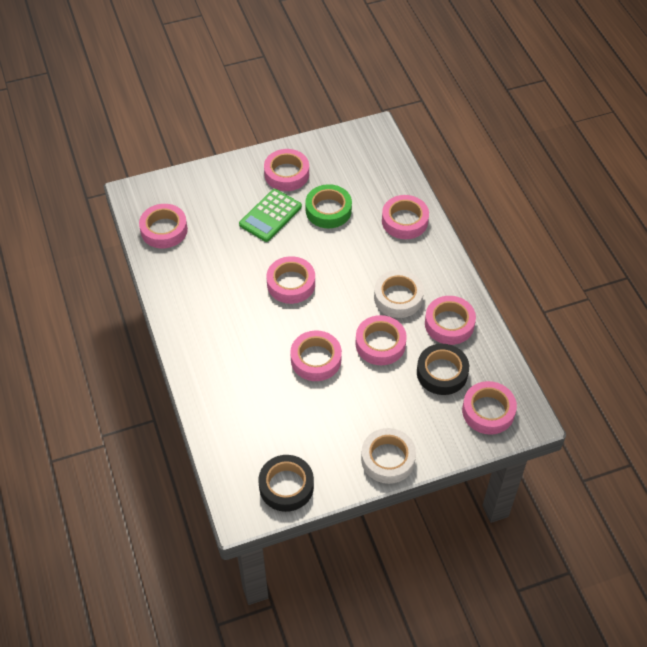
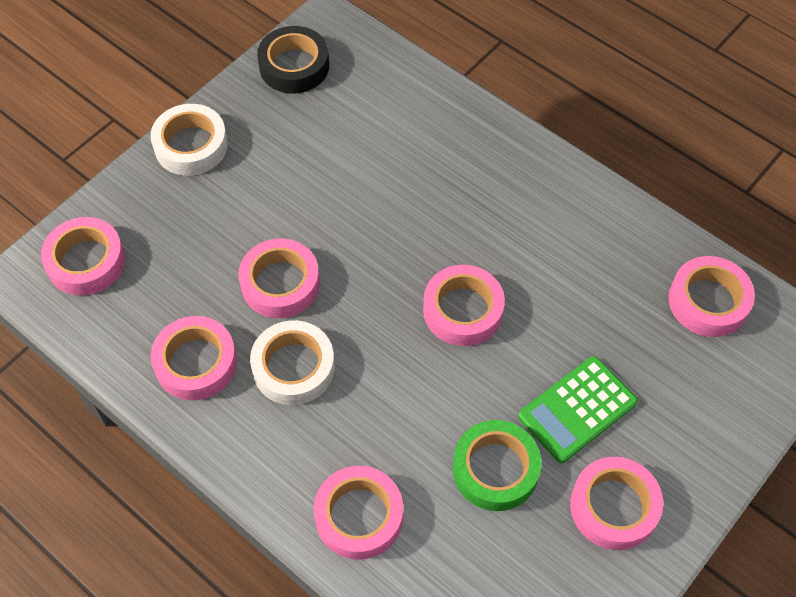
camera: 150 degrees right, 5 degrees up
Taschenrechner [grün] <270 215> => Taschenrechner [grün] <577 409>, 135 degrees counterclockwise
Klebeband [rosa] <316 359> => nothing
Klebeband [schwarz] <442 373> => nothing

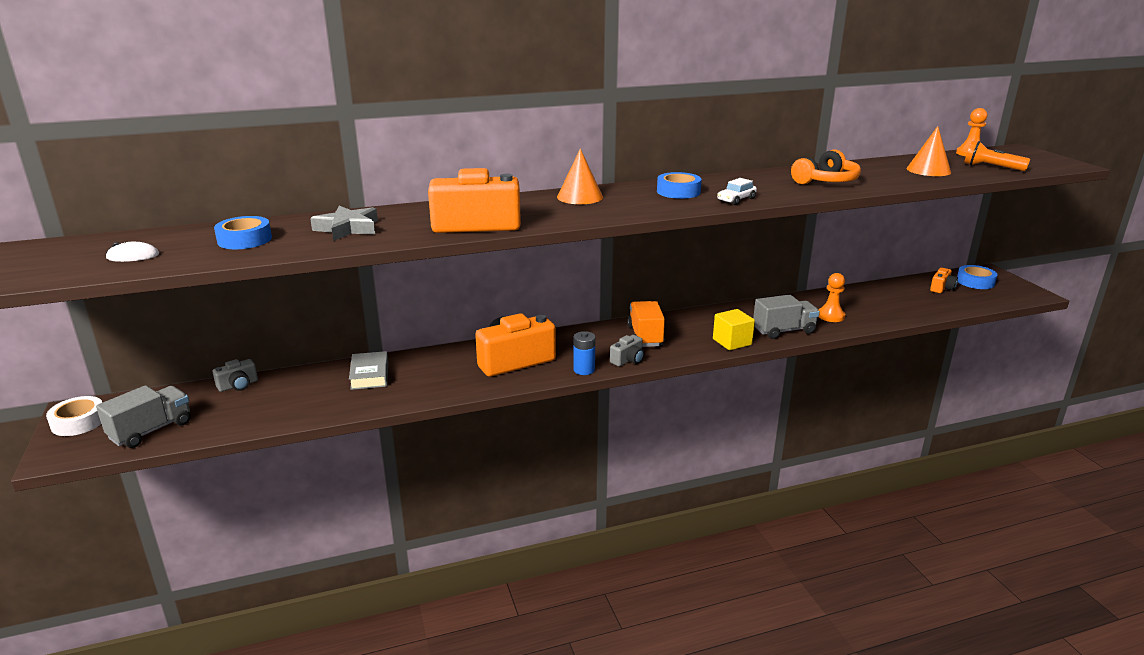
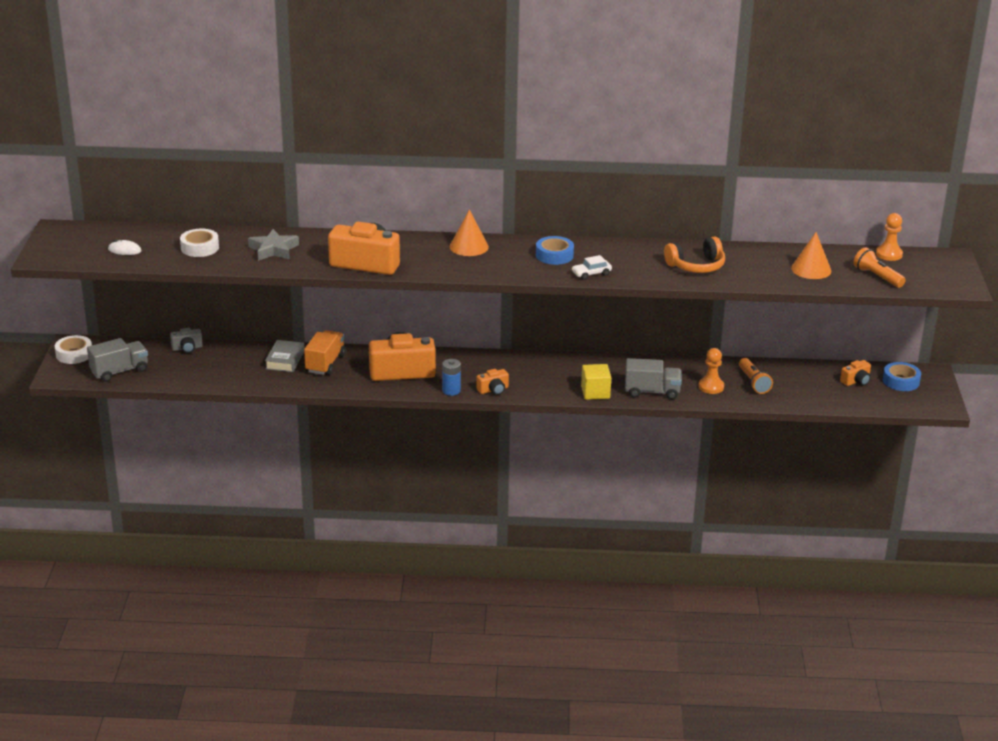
camera: 20 degrees right, 5 degrees up
Klebeband [blau] <244 240> => Klebeband [weiß] <200 248>
Kamera [grau] <628 360> => Kamera [orange] <493 390>
Lastwagen [orange] <645 336> => Lastwagen [orange] <325 363>, relocated
nothing => Taschenlampe [orange] <753 383>

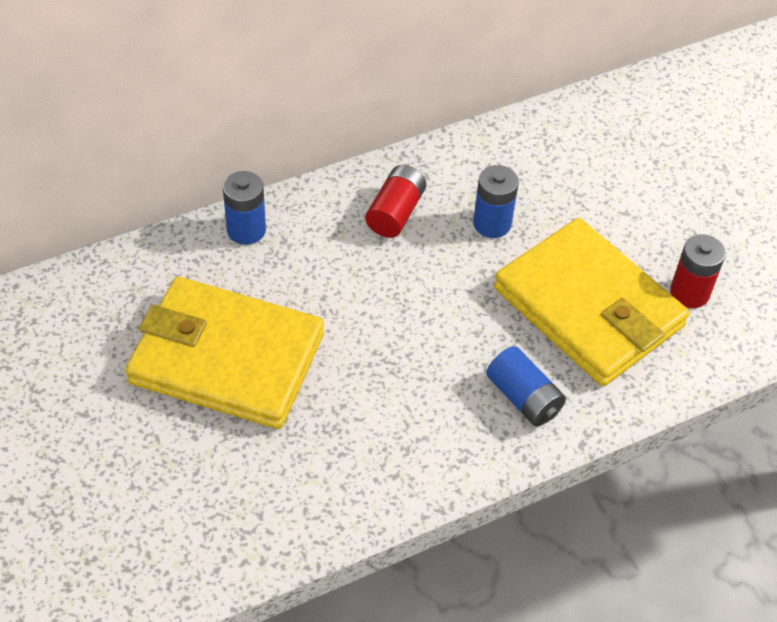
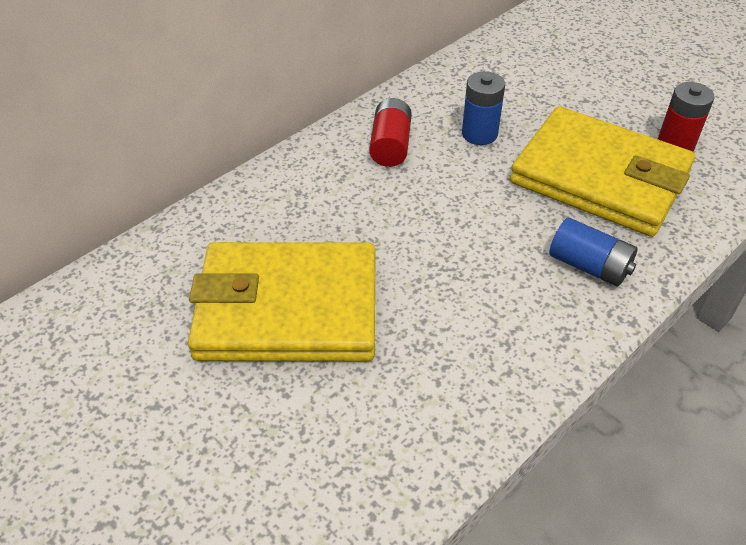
camera: 15 degrees left, 5 degrees down
Batterie [blau] <246 230> => nothing

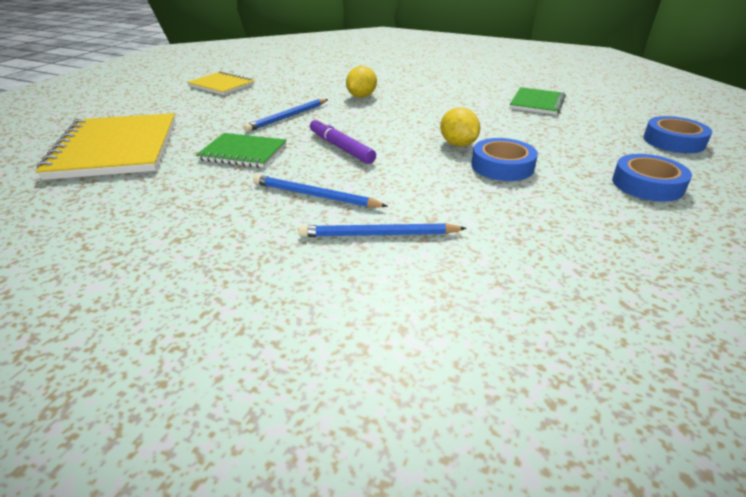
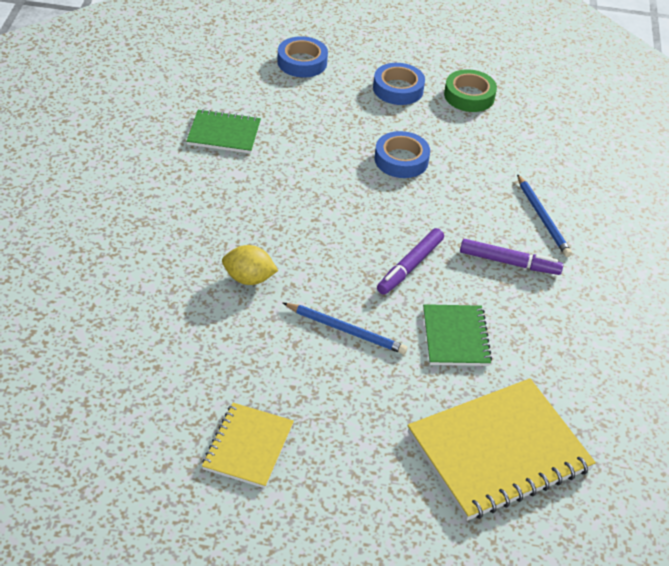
camera: 110 degrees left, 10 degrees up
Bleistift [blau] <315 196> => Filzstift [lila] <509 263>
Zitrone [gelb] <458 144> => nothing
nothing => Klebeband [grün] <469 96>

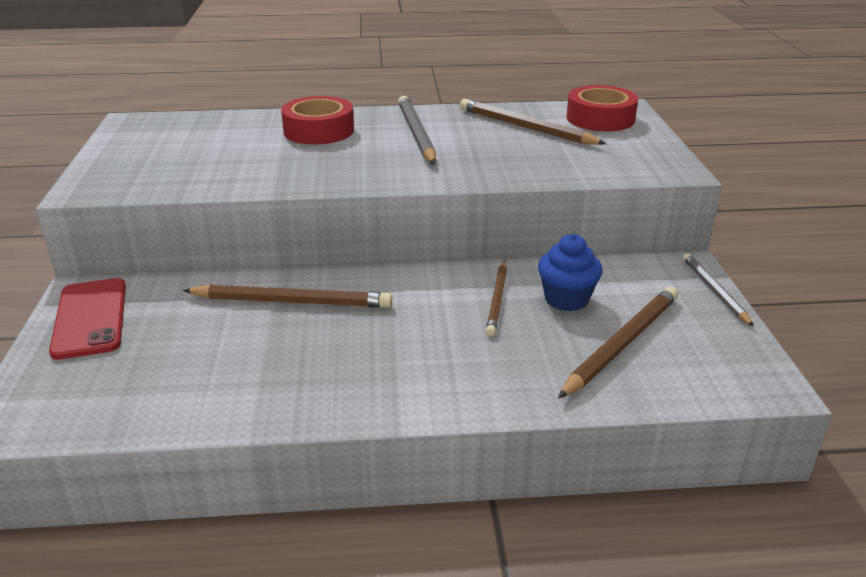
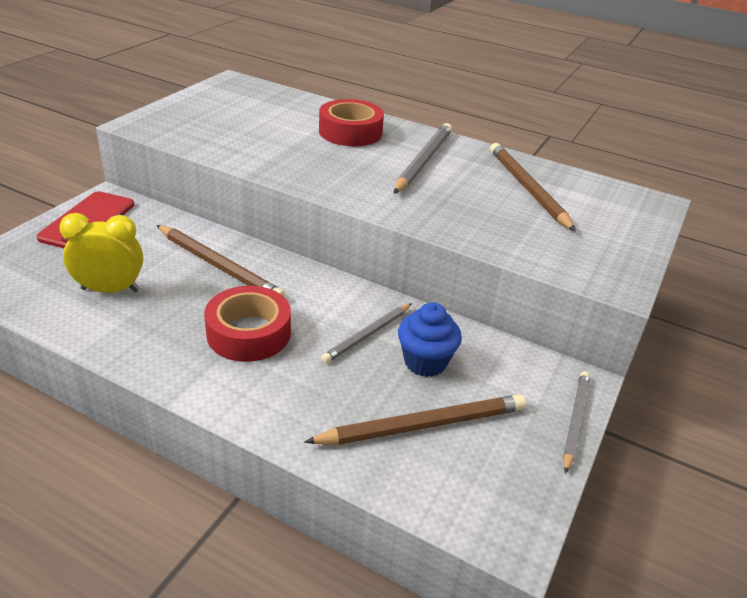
camera: 30 degrees right, 5 degrees up
Bleistift [braun] <497 299> => Bleistift [grau] <367 334>
Klebeband [rot] <600 118> => Klebeband [rot] <249 333>, relocated
nothing => Wecker [gelb] <110 290>

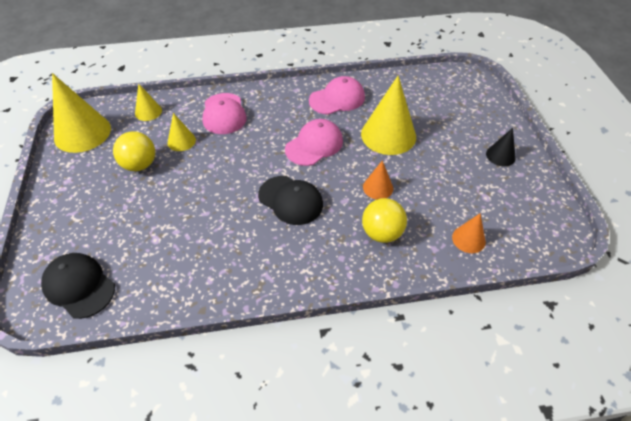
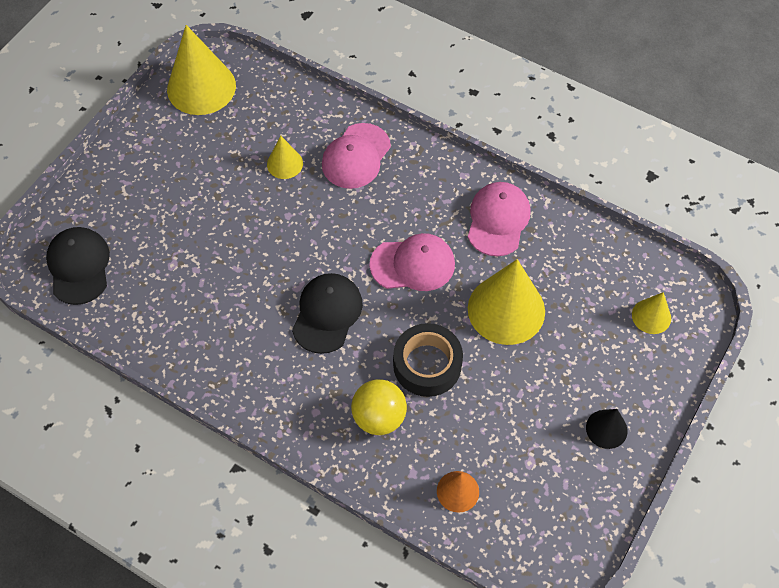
camera: 40 degrees right, 10 degrees up
Ball [gelb] <140 165> => nothing
Kegel [gelb] <148 112> => Kegel [gelb] <651 316>, relocated
Kappe [schwarz] <290 200> => Kappe [schwarz] <327 314>, 150 degrees counterclockwise
Kappe [rosa] <337 99> => Kappe [rosa] <498 220>, 90 degrees counterclockwise
Kegel [orange] <378 187> => Klebeband [schwarz] <427 365>

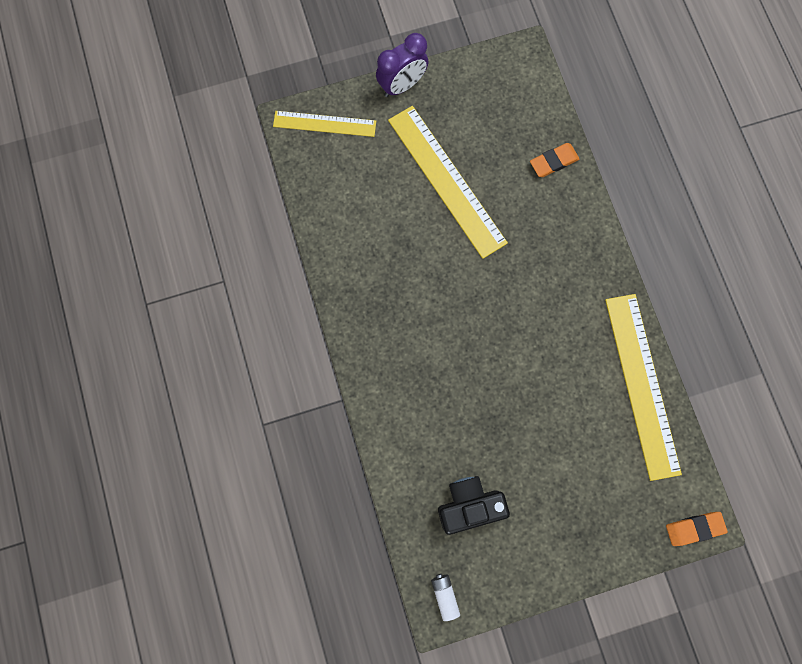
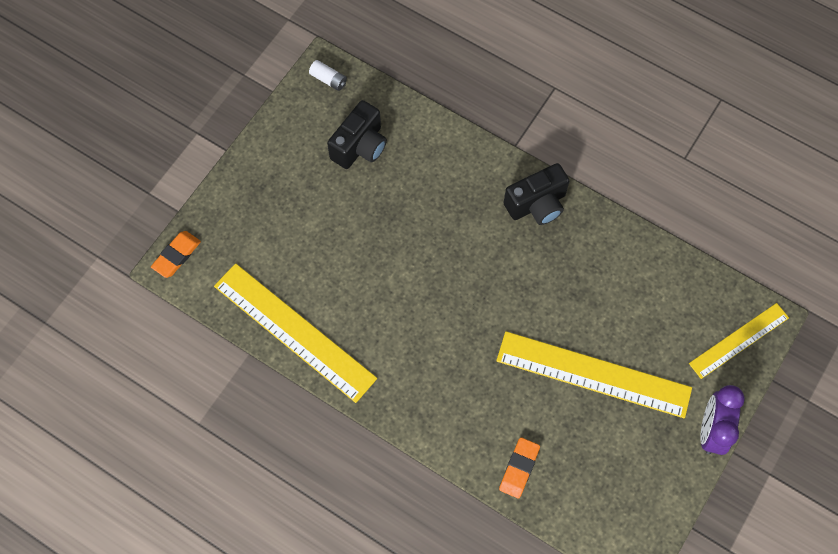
camera: 140 degrees right, 10 degrees down
nothing => Kamera [schwarz] <537 204>

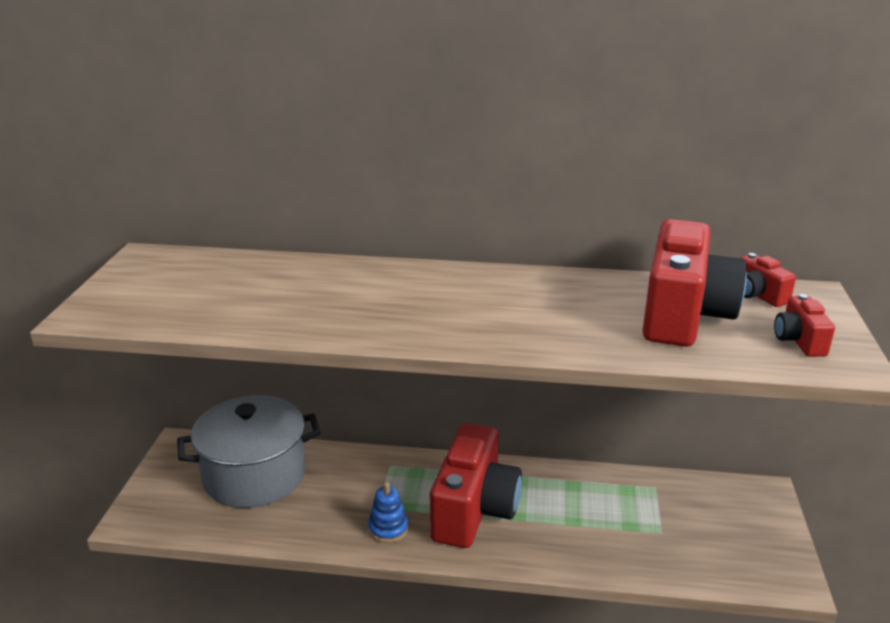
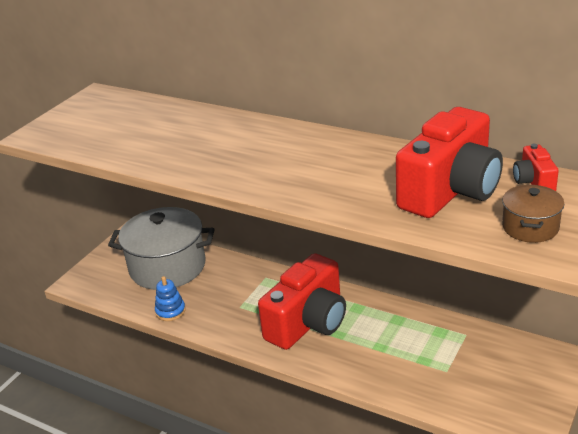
camera: 25 degrees right, 5 degrees up
Stapelspielzeug [blau] <388 529> => Stapelspielzeug [blau] <170 311>, relocated
Kamera [rot] <799 341> => Kochtopf [braun] <530 227>

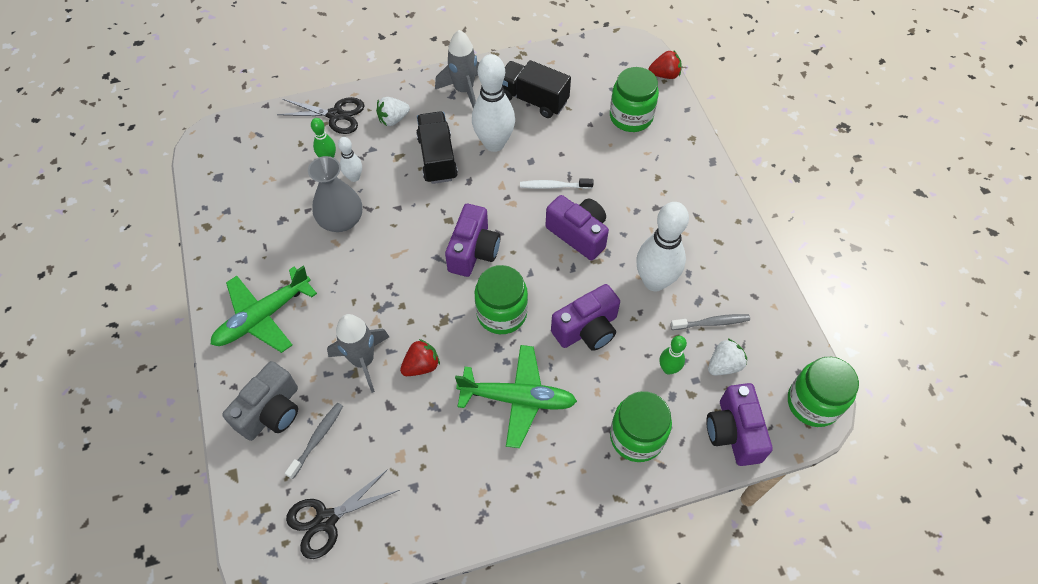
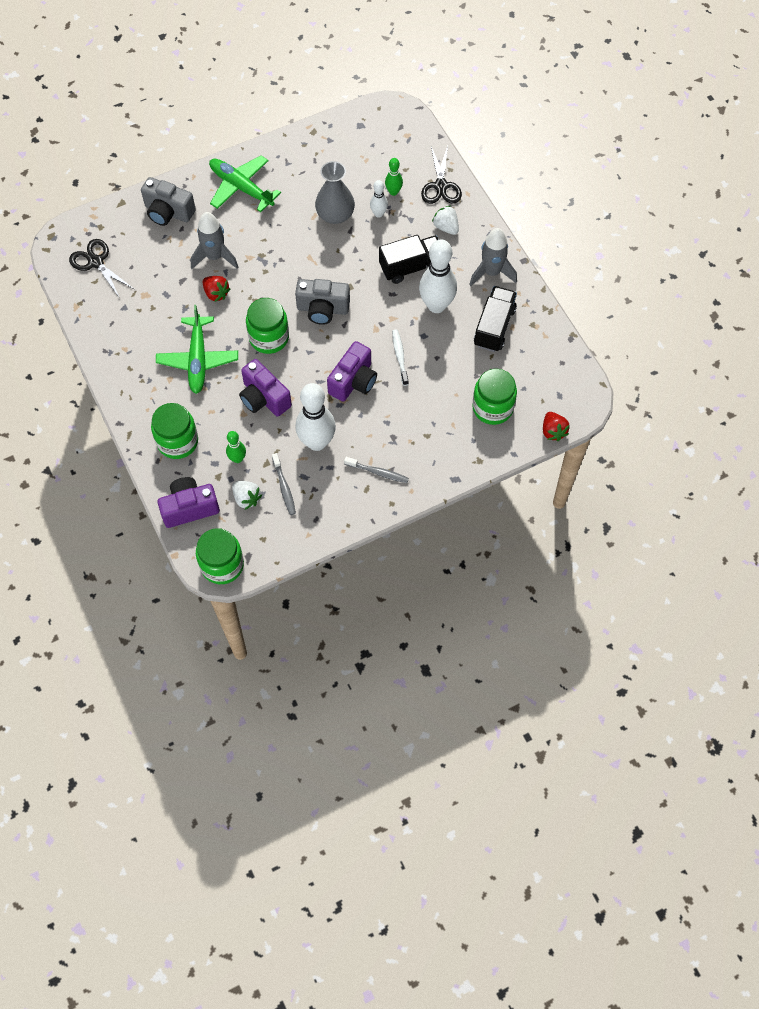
camera: 80 degrees right, 5 degrees up
Zahnbürste [grau] <317 439> => Zahnbürste [grau] <378 472>, relocated
Kamera [lila] <473 251> => Kamera [grau] <322 309>

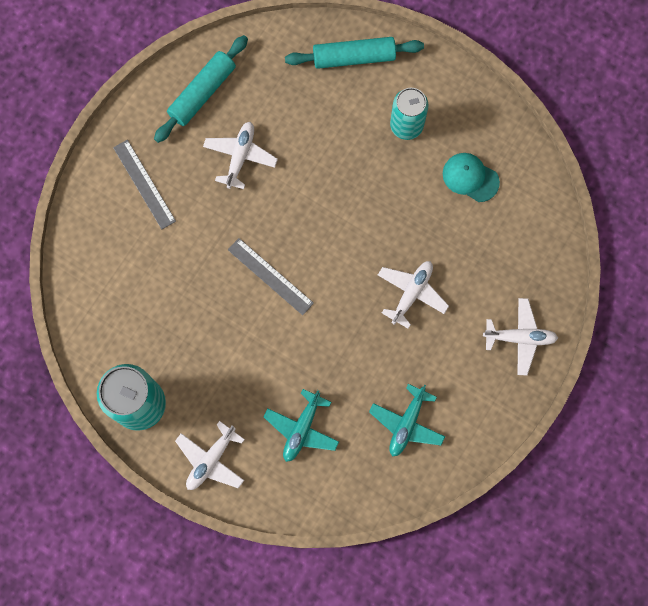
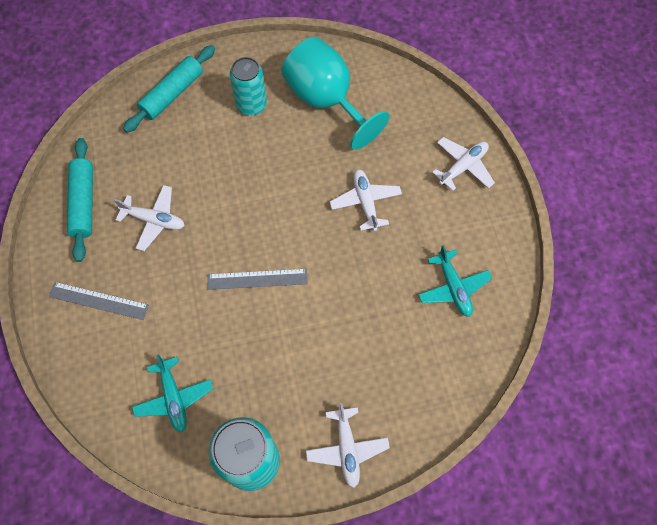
camera: 45 degrees left, 10 degrees down
Flugzeug [weiß] <240 156> => Flugzeug [weiß] <154 220>, 135 degrees clockwise
Flugzeug [türkis] <302 429> => Flugzeug [türkis] <174 398>, relocated
Kappe [türkis] <470 177> => Kelch [türkis] <326 101>

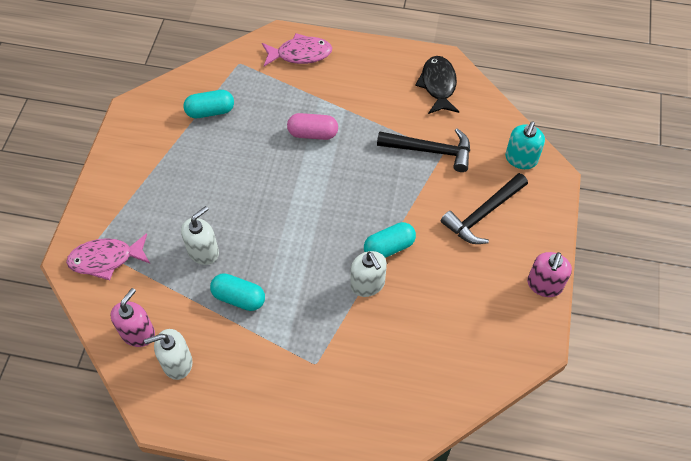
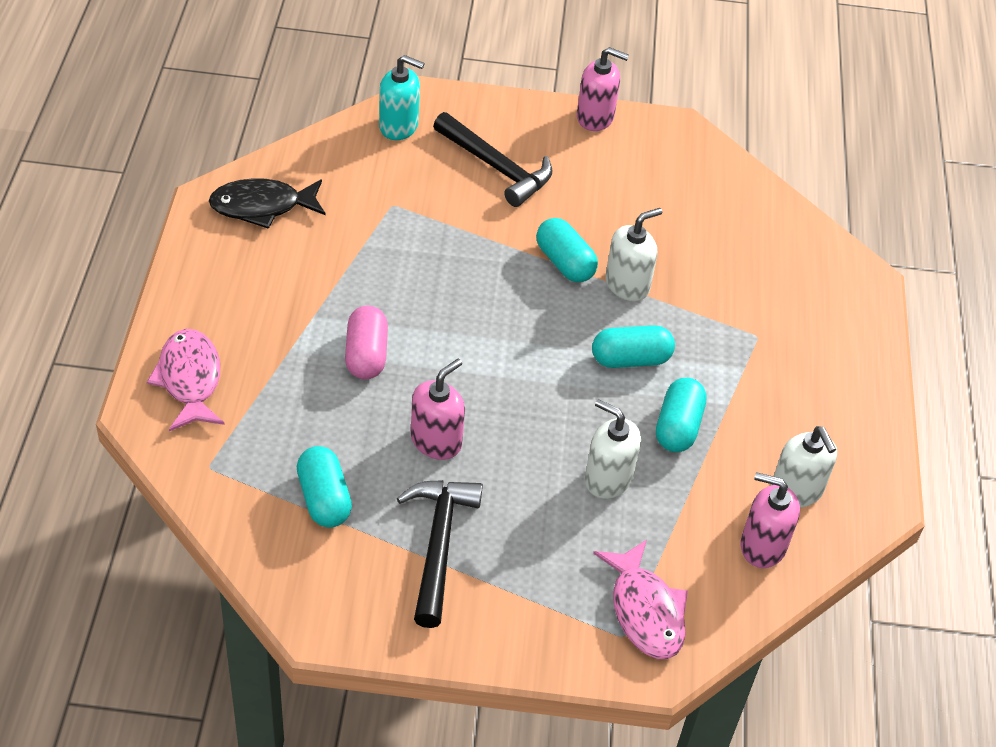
camera: 100 degrees left, 10 degrees down
Hammer [schwarz] <430 151> => Hammer [schwarz] <438 545>, relocated
nothing => Seifenspender [rosa] <436 441>
nothing => Kapsel [türkis] <630 359>

